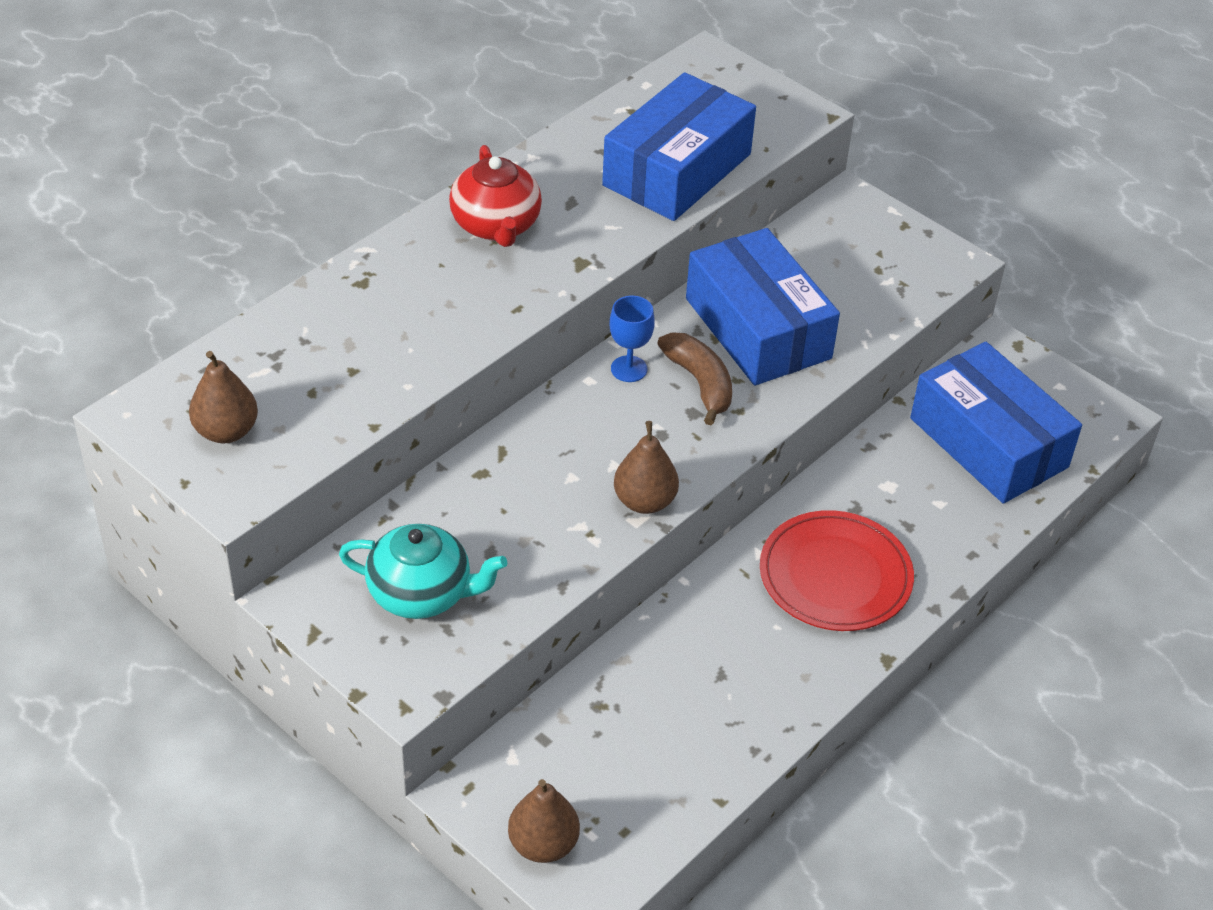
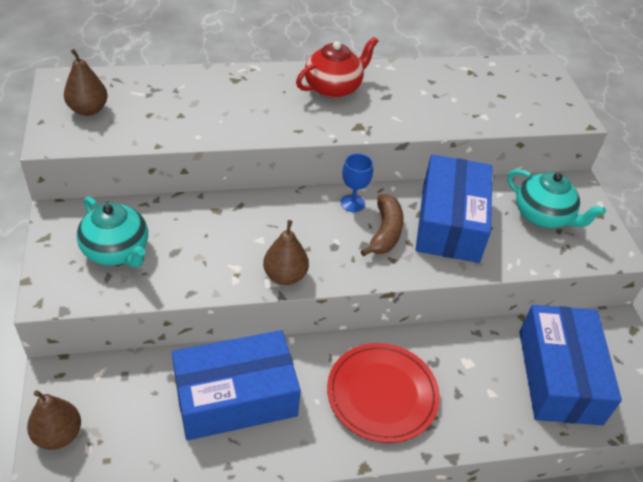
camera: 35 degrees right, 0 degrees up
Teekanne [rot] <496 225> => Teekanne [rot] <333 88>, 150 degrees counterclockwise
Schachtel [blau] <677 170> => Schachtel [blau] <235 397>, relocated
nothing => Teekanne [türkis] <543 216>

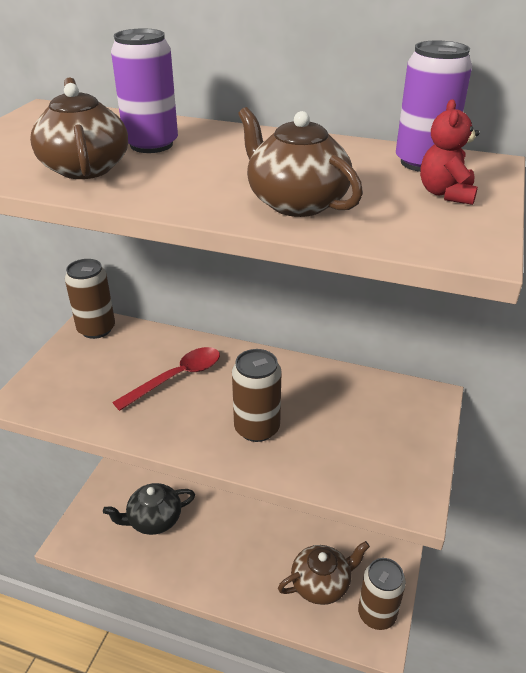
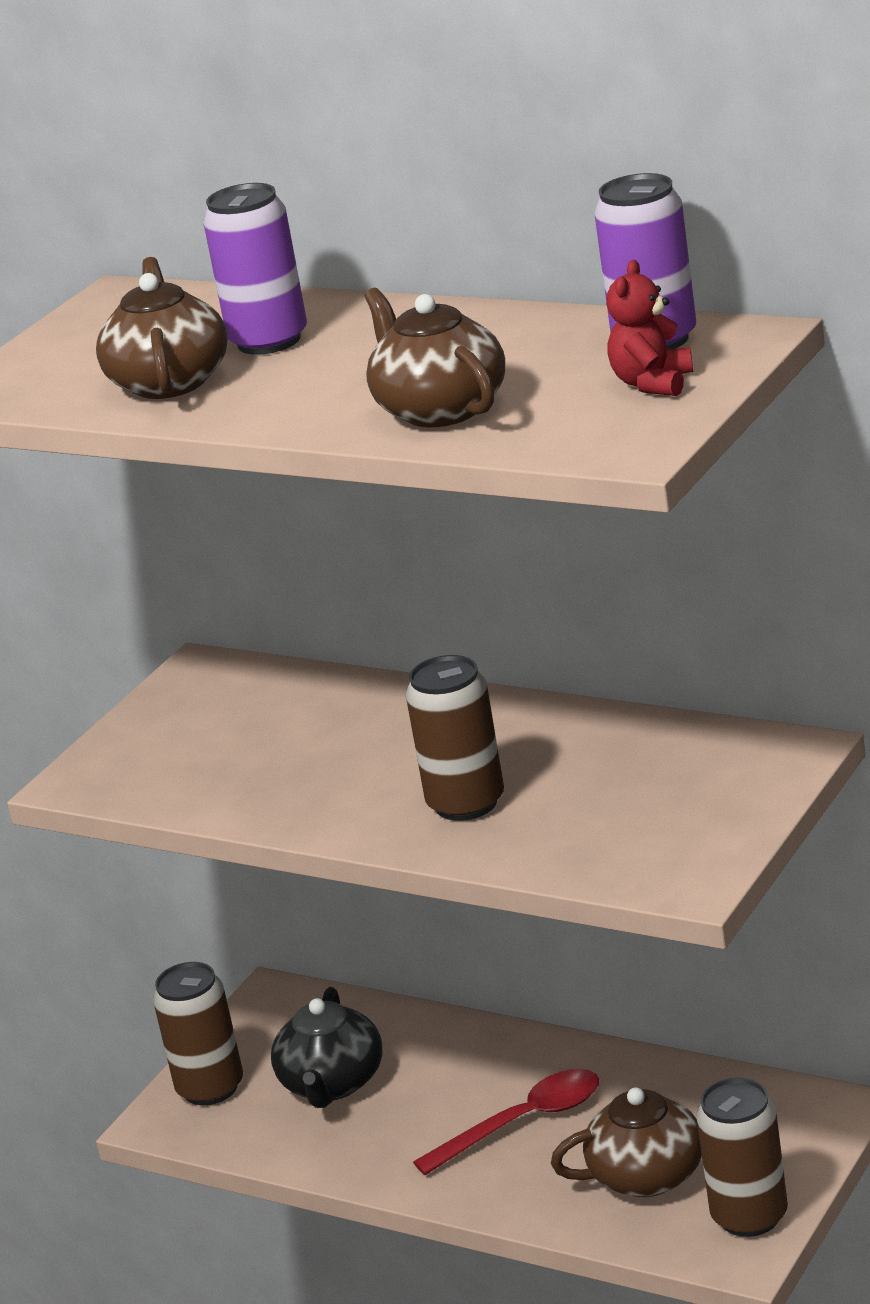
camera: 15 degrees right, 10 degrees down
Dose [braun] <96 329> => Dose [braun] <210 1088>, relocated
Teekanne [schwarz] <154 519> => Teekanne [schwarz] <332 1084>, 75 degrees counterclockwise
Löffel [rot] <177 378> => Löffel [rot] <523 1123>, relocated

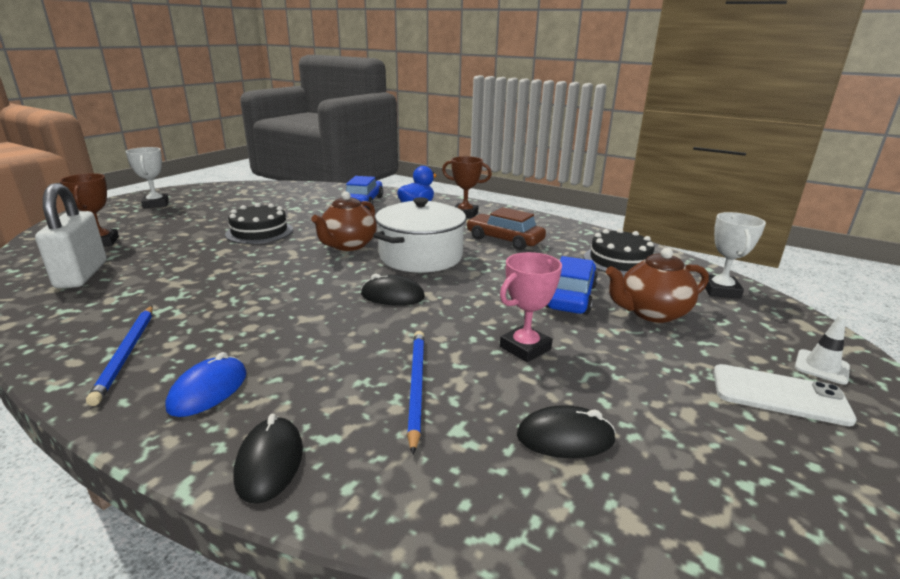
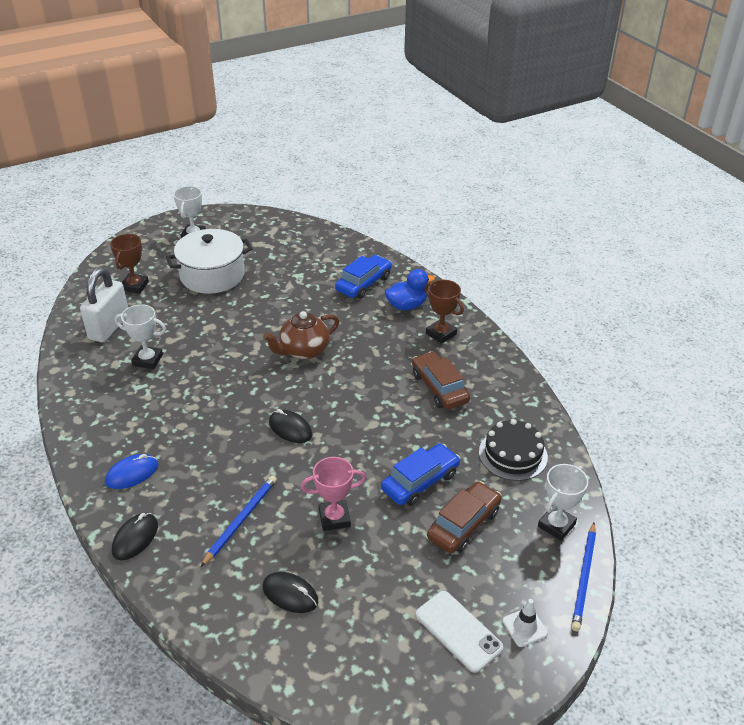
camera: 30 degrees right, 15 degrees up
Bleistift [blau] <126 354> => Bleistift [blau] <584 578>, relocated
Kuchen [schwarz] <259 232> => nothing
Kochtopf [weiß] <421 256> => Kochtopf [weiß] <212 275>, relocated
Teekanne [braun] <651 313> => Auto [braun] <463 524>
nothing => Pokal [weiß] <147 360>

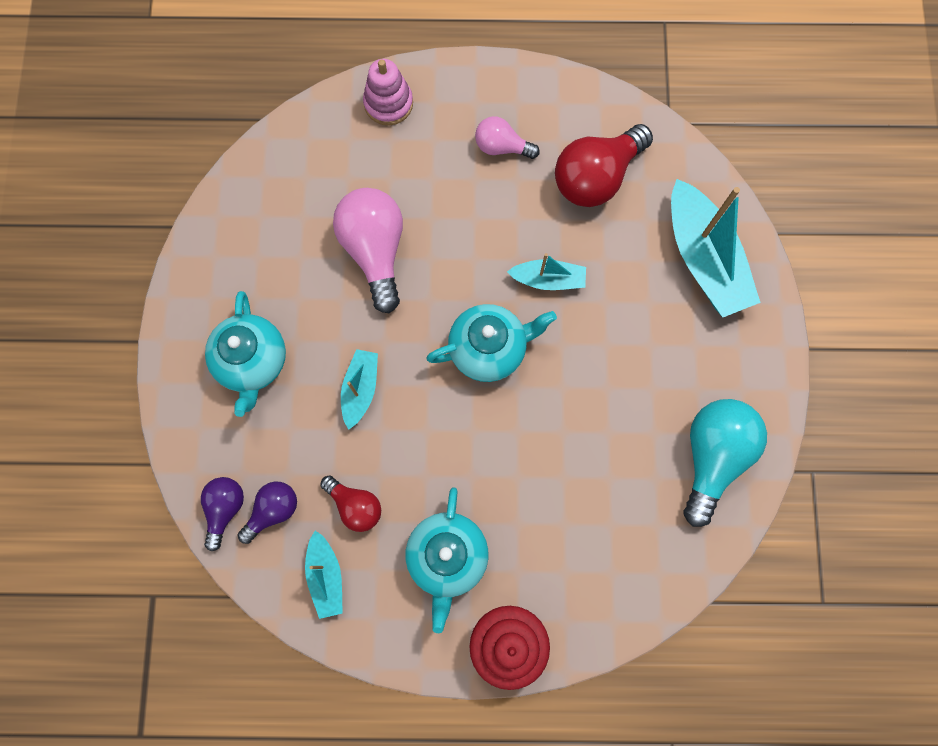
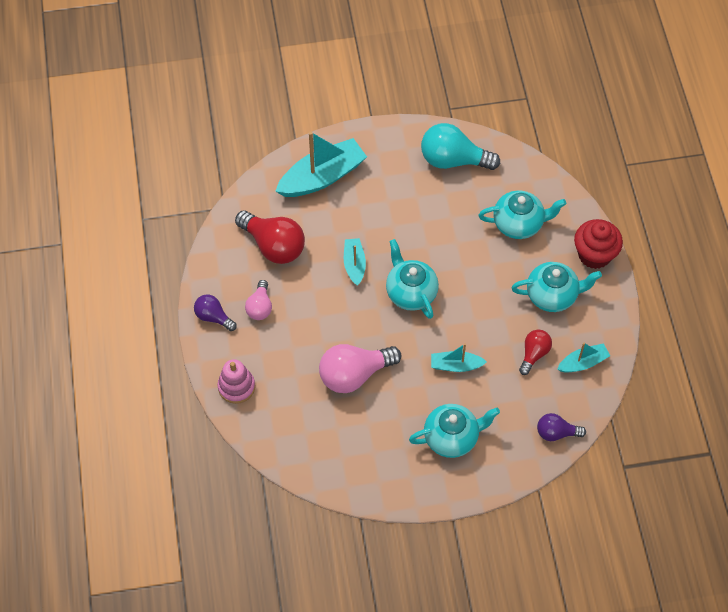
camera: 100 degrees left, 15 degrees down
Glühbirne [lila] <273 510> => Glühbirne [lila] <213 317>, relocated
nothing => Teekanne [türkis] <519 224>

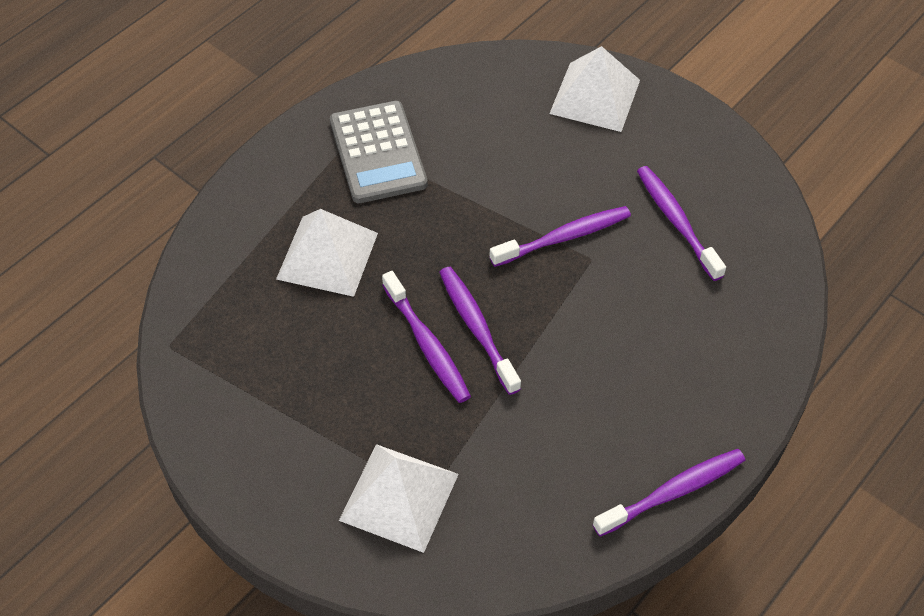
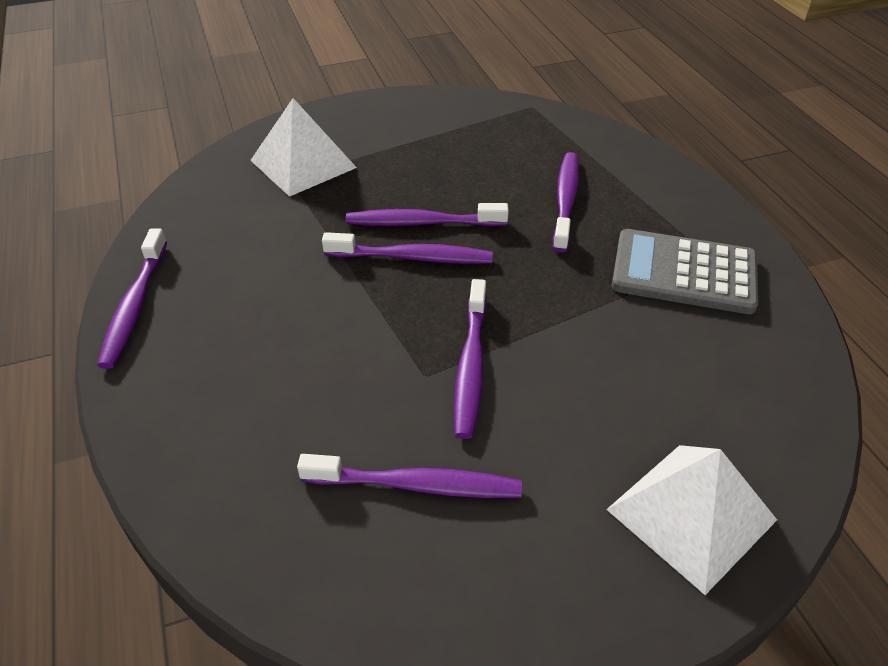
camera: 120 degrees right, 10 degrees down
Pyramide [weiß] <327 256> => Zahnbürste [lila] <565 200>

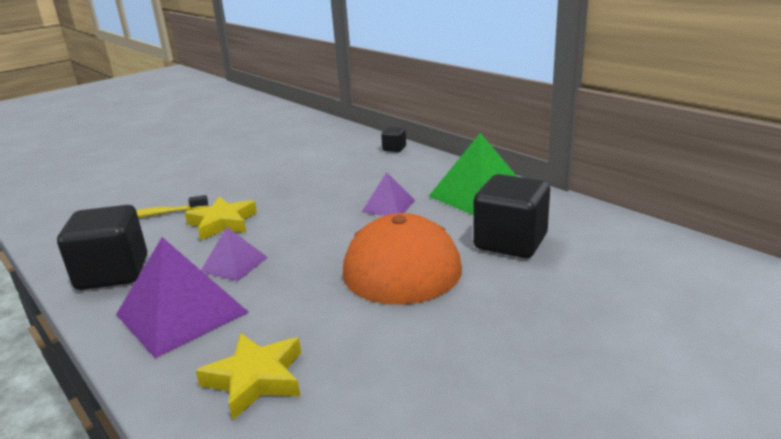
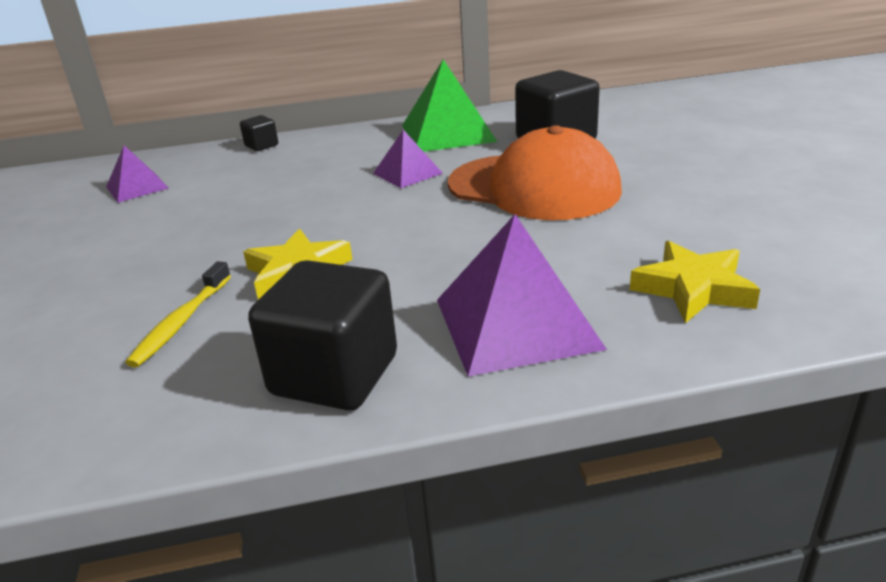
camera: 60 degrees left, 5 degrees up
Pyramide [lila] <234 264> => Pyramide [lila] <137 187>, relocated

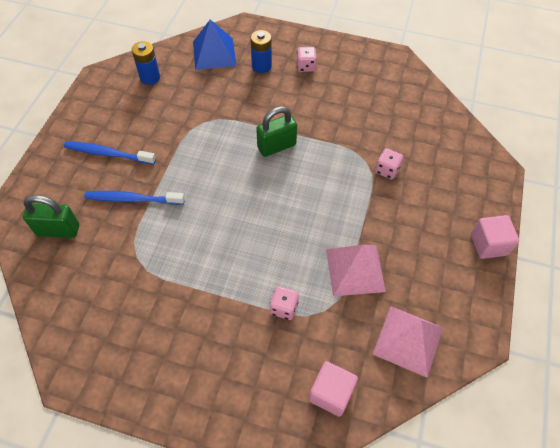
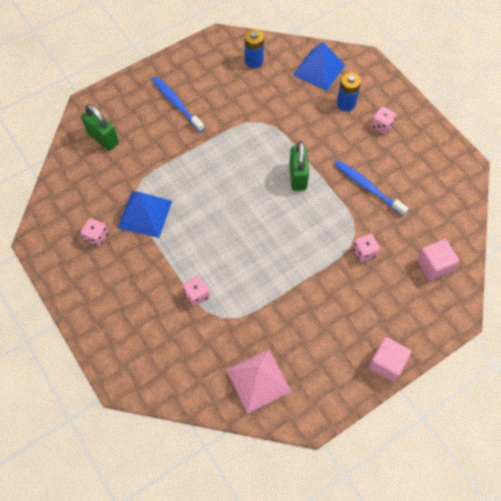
camera: 40 degrees right, 5 degrees up
Zahnbürste [blau] <133 199> => Zahnbürste [blau] <368 187>, relocated
Vorhängeschloss [grün] <276 146> => Vorhängeschloss [grün] <298 176>, 75 degrees clockwise
Kubus [rosa] <331 393> => Kubus [rosa] <434 265>, relocated
Pyramide [rosa] <355 270> => nothing
nothing => Spielwürfel [rosa] <96 237>
nothing => Pyramide [blau] <145 214>

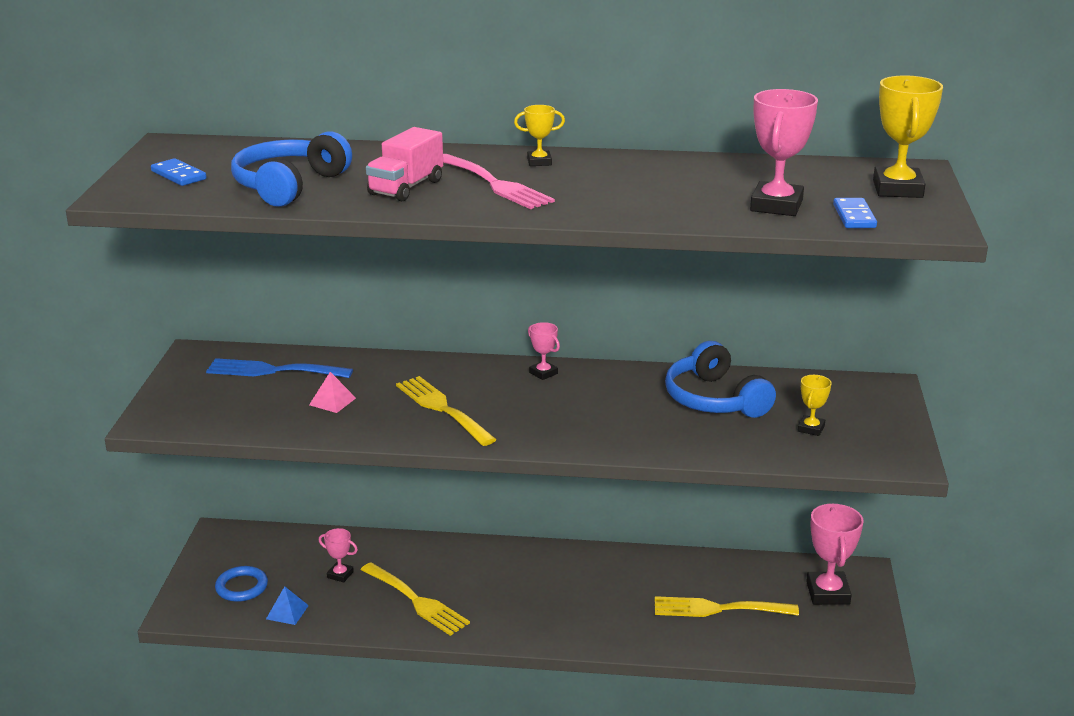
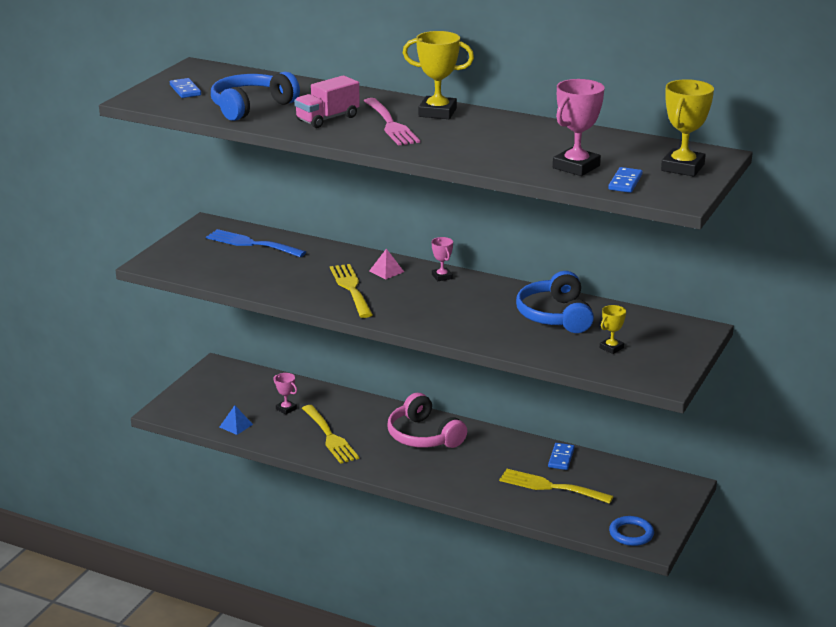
camera: 20 degrees right, 0 degrees up
Ring [blau] <242 587> => Ring [blau] <631 534>, relocated
Pyramide [rosa] <332 401> => Pyramide [rosa] <386 271>, relocated
Pokal [gelb] <539 162> => Pokal [gelb] <437 112>, x1.88
Pokal [rosa] <827 593> => nothing
nothing => Kopfhörer [rosa] <423 436>
nothing => Dominostein [blau] <561 458>

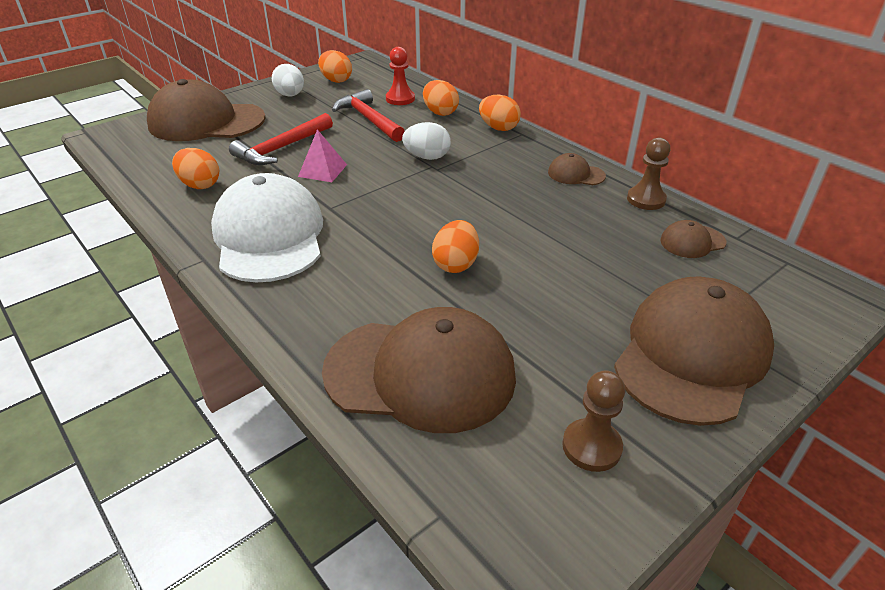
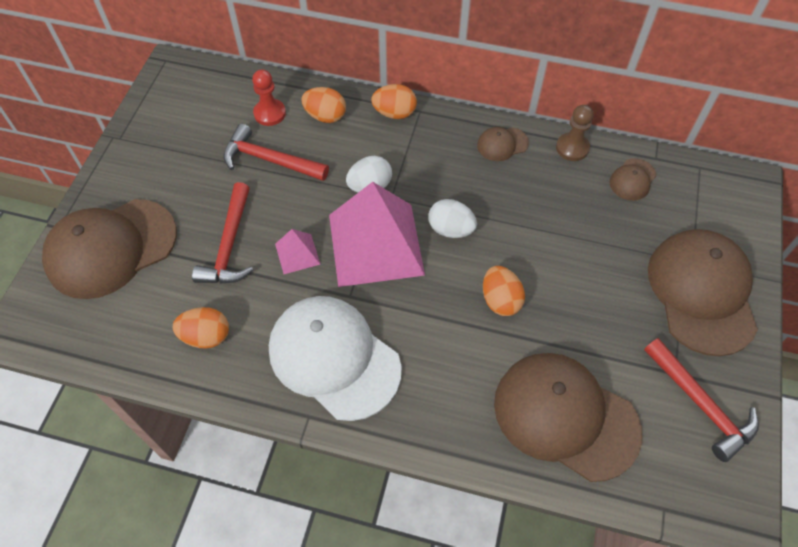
camera: 35 degrees left, 20 degrees up
Ei [weiß] <290 95> => Ei [weiß] <451 229>, relocated
Ei [orange] <336 80> => nothing
Kappe [braun] <420 373> => Kappe [braun] <565 416>, 120 degrees counterclockwise
Bauer [braun] <591 446> => Hammer [rot] <701 404>
nothing => Pyramide [rosa] <376 244>

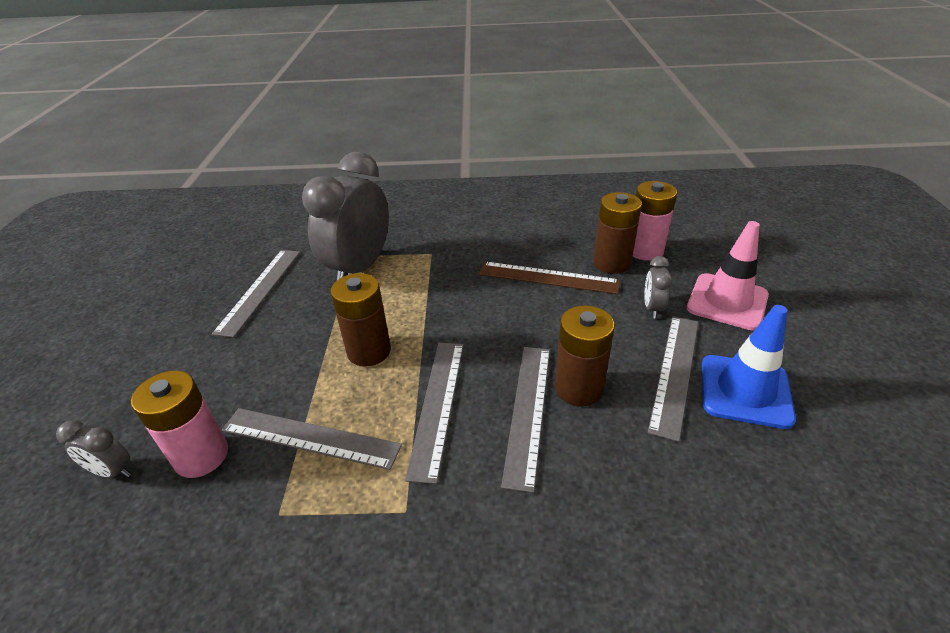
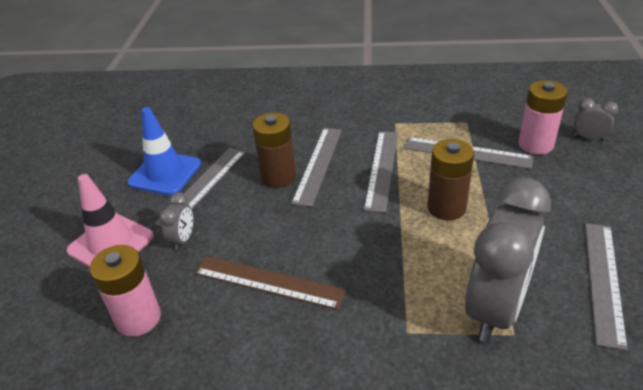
camera: 175 degrees left, 0 degrees up
Batterie [braun] <611 263> => nothing

